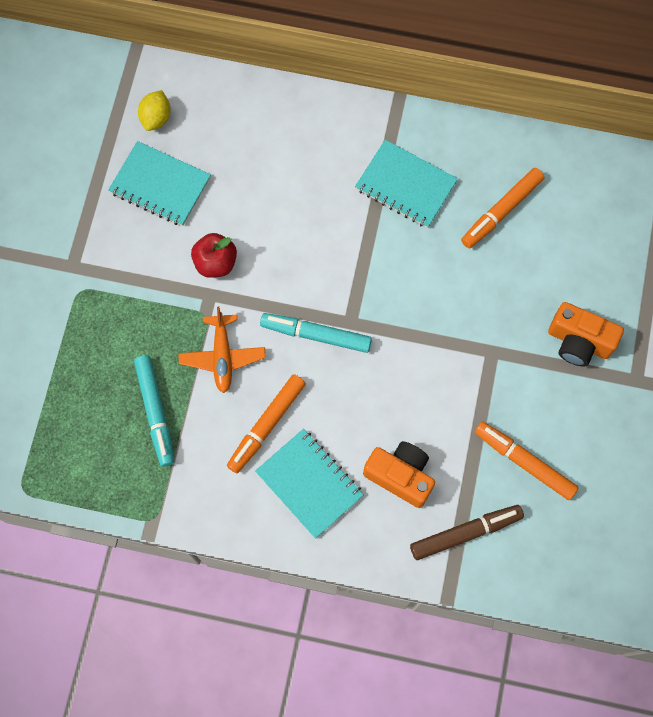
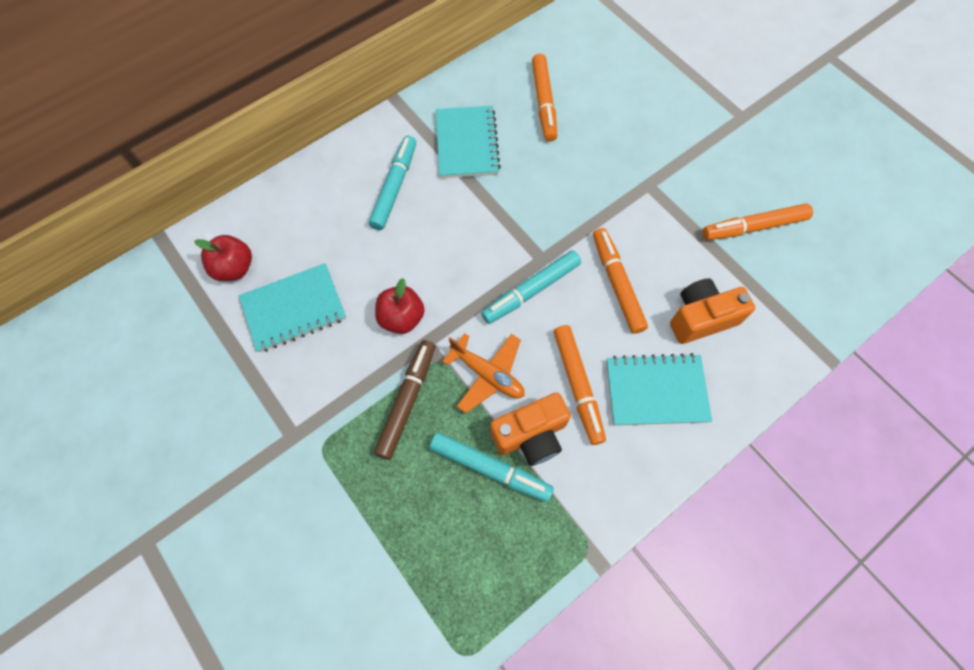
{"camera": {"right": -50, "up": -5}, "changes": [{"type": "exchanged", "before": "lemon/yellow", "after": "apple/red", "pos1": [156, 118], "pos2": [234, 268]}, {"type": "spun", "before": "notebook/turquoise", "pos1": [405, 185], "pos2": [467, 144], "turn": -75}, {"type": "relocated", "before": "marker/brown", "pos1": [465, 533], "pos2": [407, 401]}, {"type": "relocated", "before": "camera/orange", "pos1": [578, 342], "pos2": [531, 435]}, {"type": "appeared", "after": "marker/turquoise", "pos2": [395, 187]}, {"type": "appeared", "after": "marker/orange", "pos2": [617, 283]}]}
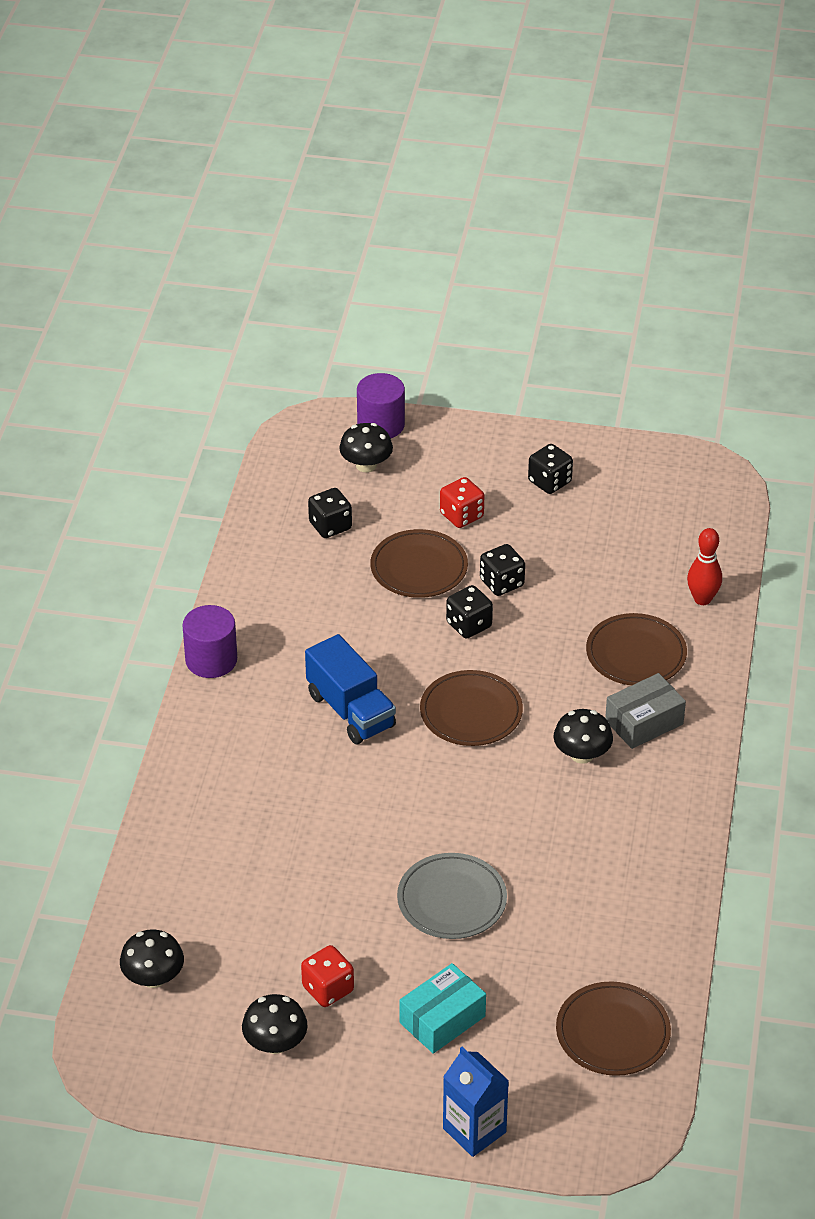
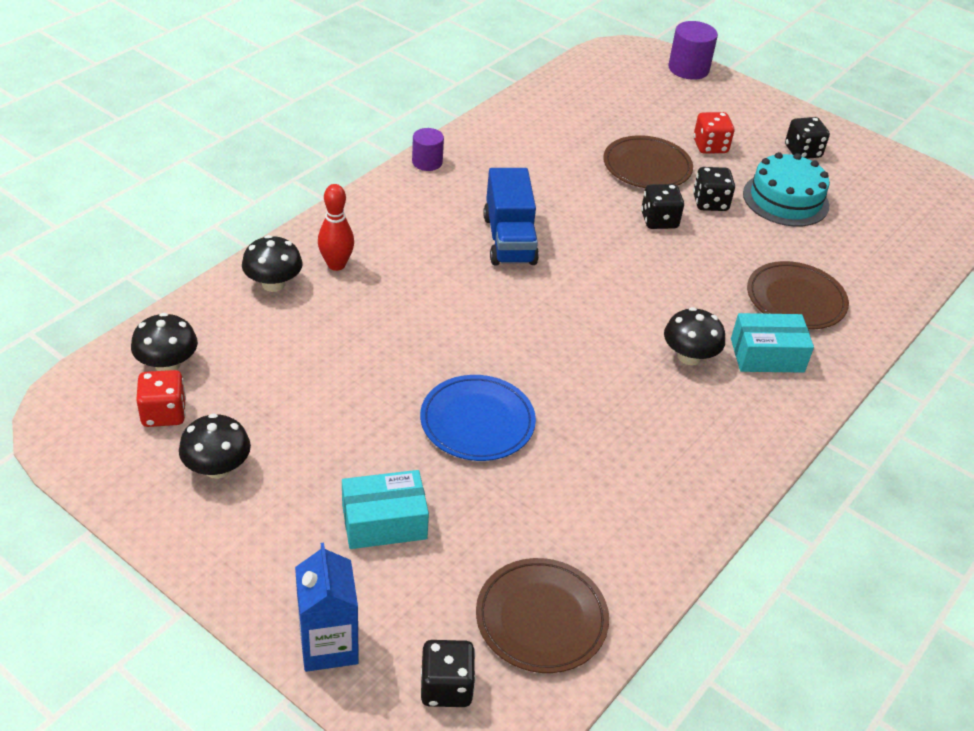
{"camera": {"right": 25, "up": 0}, "changes": [{"type": "size", "before": "cylinder/purple", "pos1": [211, 660], "pos2": [427, 162], "scale": 0.65}, {"type": "relocated", "before": "dice/red", "pos1": [328, 989], "pos2": [164, 413]}, {"type": "relocated", "before": "dice/black", "pos1": [330, 526], "pos2": [446, 687]}, {"type": "relocated", "before": "mushroom/black", "pos1": [366, 465], "pos2": [273, 284]}, {"type": "colour", "before": "plate/grey", "after": "plate/blue", "pos1": [452, 900], "pos2": [477, 422]}, {"type": "missing", "before": "plate/brown", "pos1": [471, 712]}, {"type": "colour", "before": "box/grey", "after": "box/turquoise", "pos1": [644, 722], "pos2": [767, 355]}, {"type": "relocated", "before": "bowling pin/red", "pos1": [702, 599], "pos2": [336, 265]}, {"type": "appeared", "after": "cake/turquoise", "pos2": [785, 199]}]}
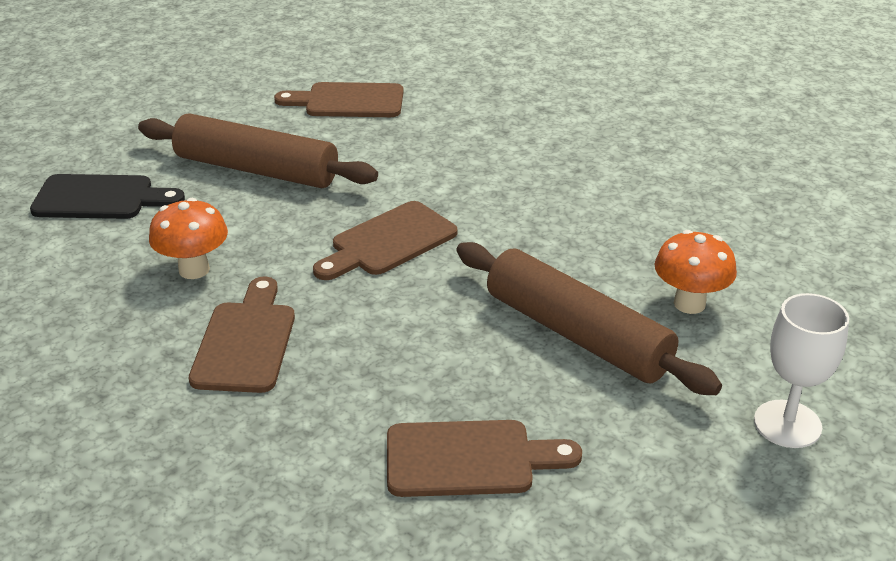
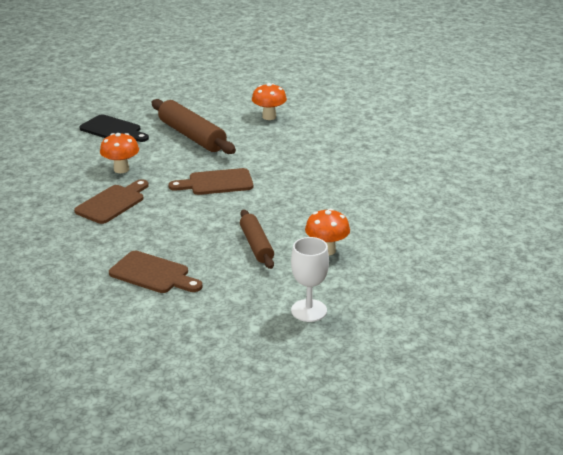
{"camera": {"right": 30, "up": -5}, "changes": [{"type": "exchanged", "before": "cutting board/brown", "after": "mushroom/orange", "pos1": [348, 101], "pos2": [269, 117]}, {"type": "size", "before": "rolling pin/brown", "pos1": [576, 334], "pos2": [256, 245], "scale": 0.62}]}
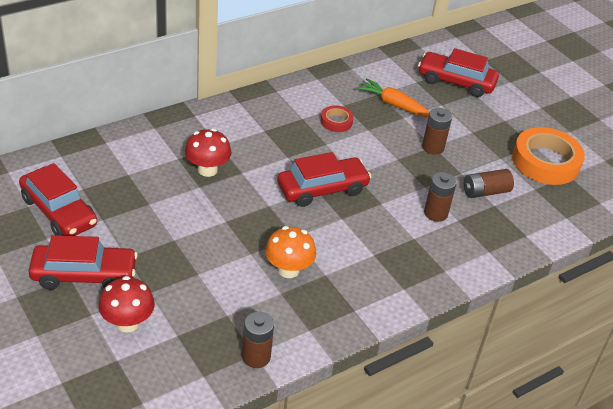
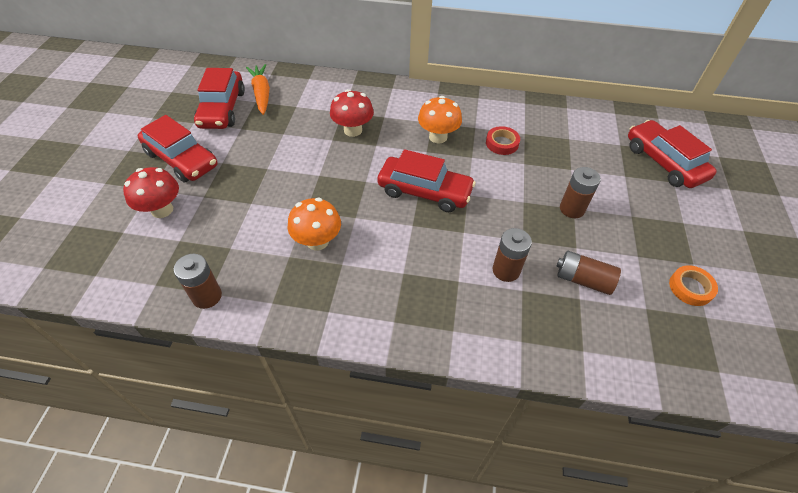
{"camera": {"right": 45, "up": 10}, "changes": [{"type": "relocated", "before": "carrot/orange", "pos1": [393, 104], "pos2": [261, 94]}, {"type": "size", "before": "tape/orange", "pos1": [545, 162], "pos2": [690, 288], "scale": 0.49}, {"type": "appeared", "after": "mushroom/orange", "pos2": [438, 137]}]}
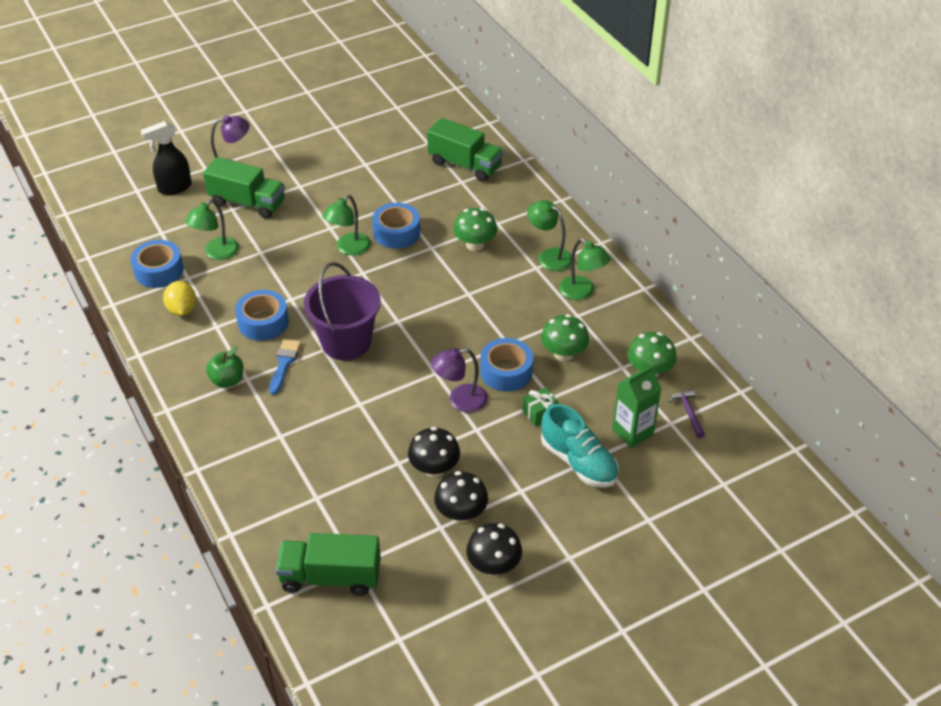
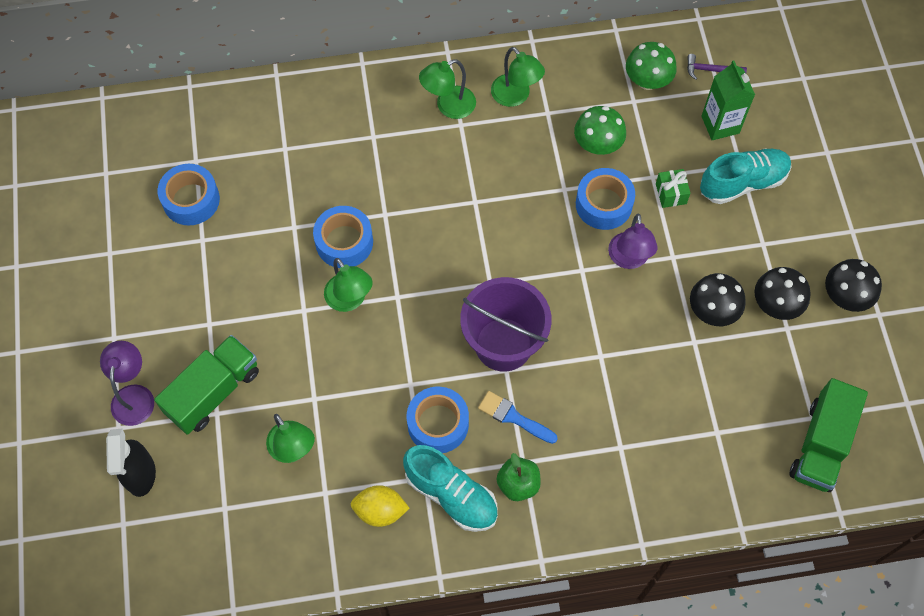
{"camera": {"right": -70, "up": 20}, "changes": [{"type": "relocated", "before": "tape/blue", "pos1": [159, 271], "pos2": [191, 200]}, {"type": "missing", "before": "truck/green", "pos1": [465, 165]}, {"type": "missing", "before": "mushroom/green", "pos1": [475, 245]}, {"type": "spun", "before": "lamp/green", "pos1": [582, 292], "pos2": [515, 96], "turn": 75}, {"type": "appeared", "after": "shoe/turquoise", "pos2": [451, 495]}]}
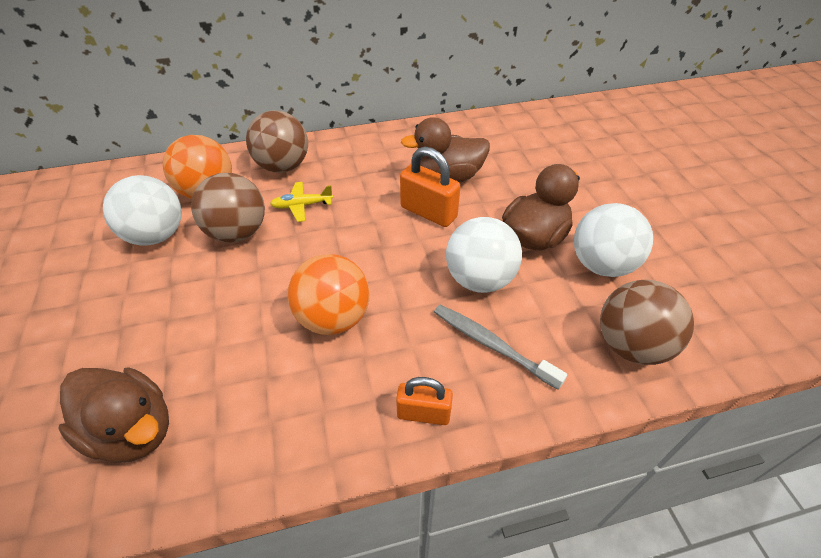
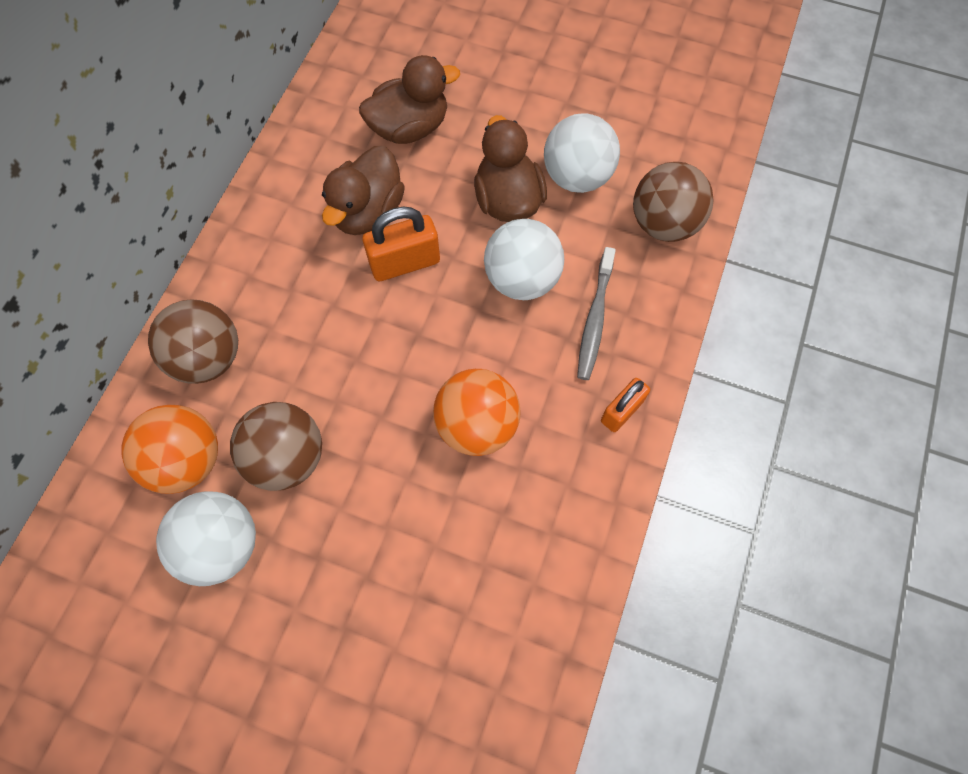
{"camera": {"right": -55, "up": 20}, "changes": [{"type": "relocated", "before": "duck/brown", "pos1": [133, 430], "pos2": [409, 128]}, {"type": "missing", "before": "plane/yellow", "pos1": [302, 206]}, {"type": "spun", "before": "toothbrush/grey", "pos1": [491, 345], "pos2": [595, 319], "turn": -60}]}
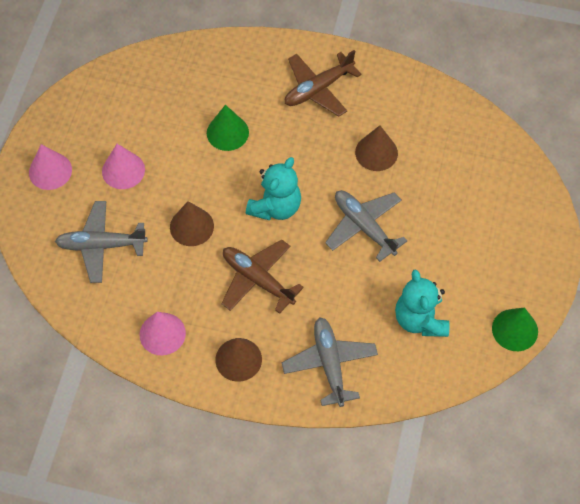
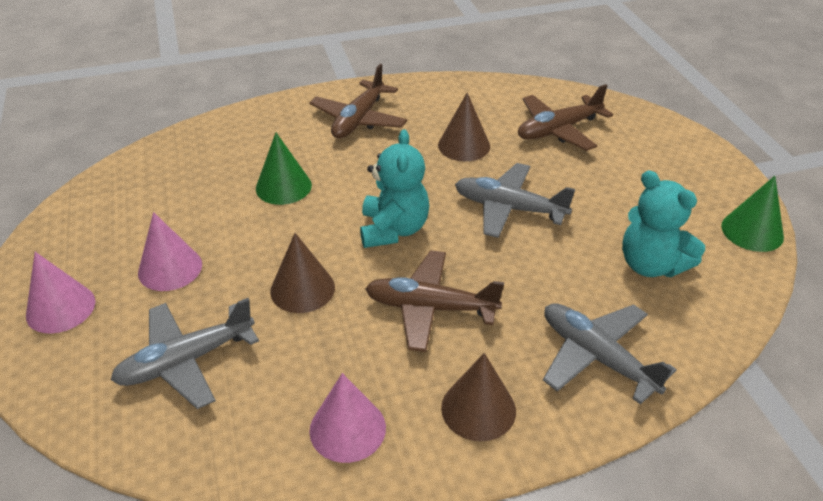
{"camera": {"right": -30, "up": -20}, "changes": [{"type": "appeared", "after": "plane/brown", "pos2": [558, 130]}]}
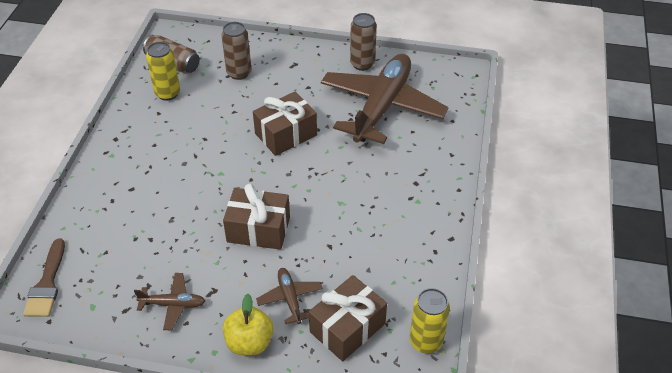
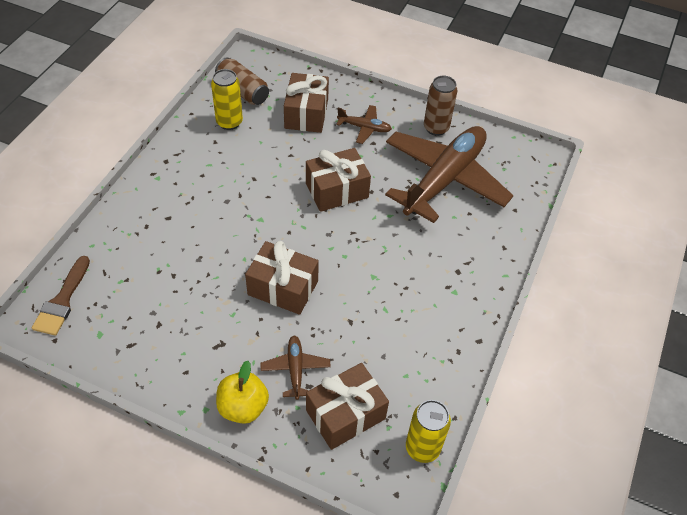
{"camera": {"right": 10, "up": 5}, "changes": [{"type": "relocated", "before": "plane/brown", "pos1": [173, 304], "pos2": [364, 128]}, {"type": "exchanged", "before": "can/brown", "after": "gift/brown", "pos1": [239, 73], "pos2": [306, 114]}]}
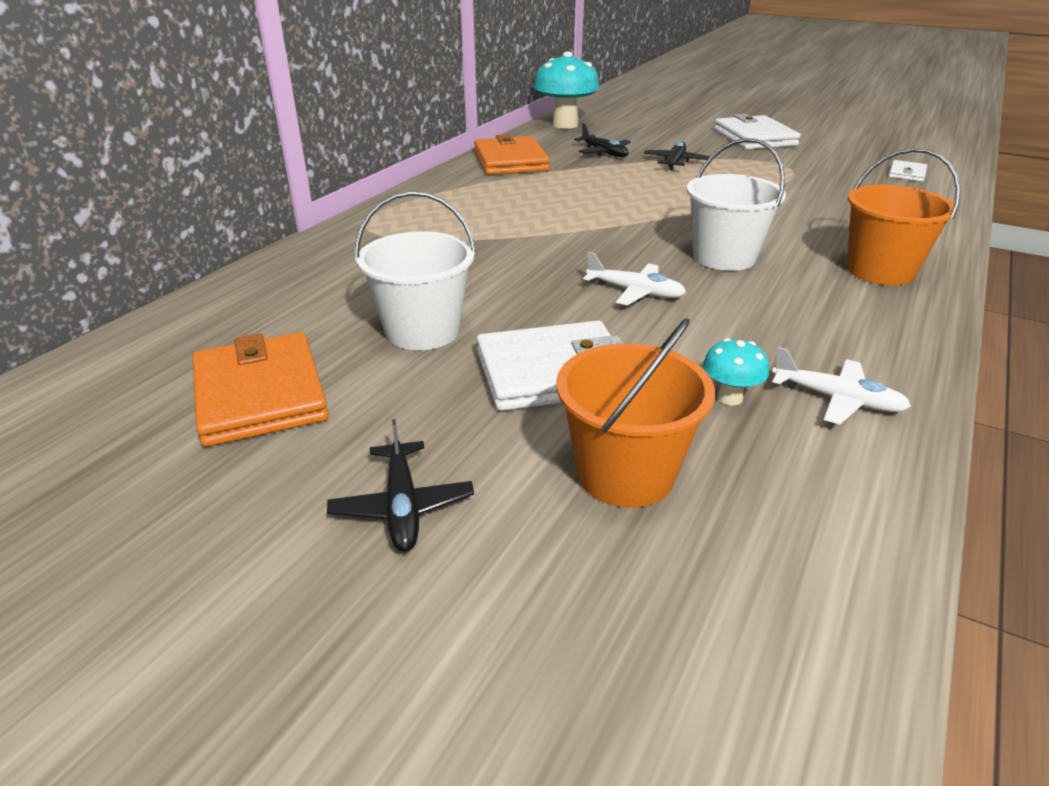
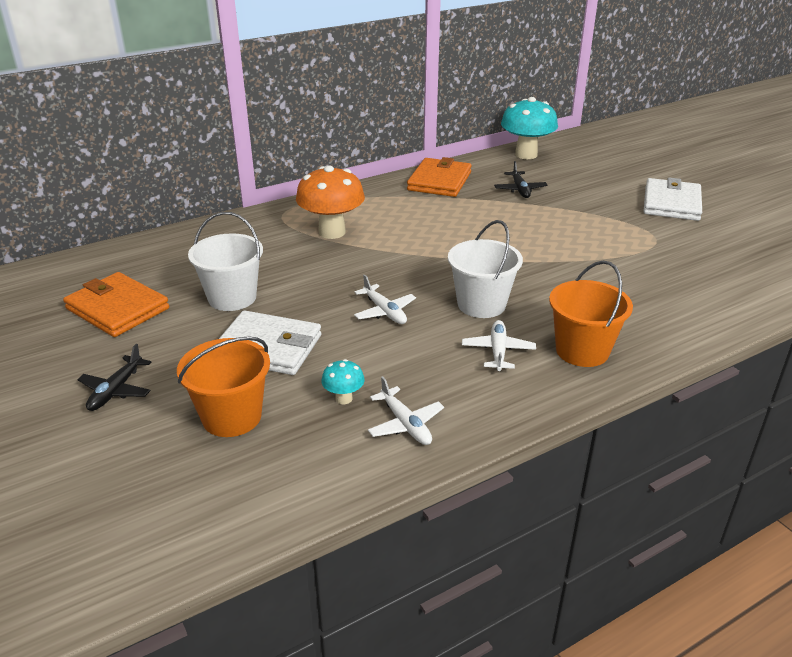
{"camera": {"right": 30, "up": 0}, "changes": [{"type": "spun", "before": "wallet/orange", "pos1": [260, 394], "pos2": [117, 309], "turn": -60}, {"type": "missing", "before": "plane/black", "pos1": [675, 162]}, {"type": "missing", "before": "wallet/white", "pos1": [907, 173]}, {"type": "appeared", "after": "mushroom/orange", "pos2": [332, 232]}, {"type": "appeared", "after": "plane/white", "pos2": [498, 351]}]}
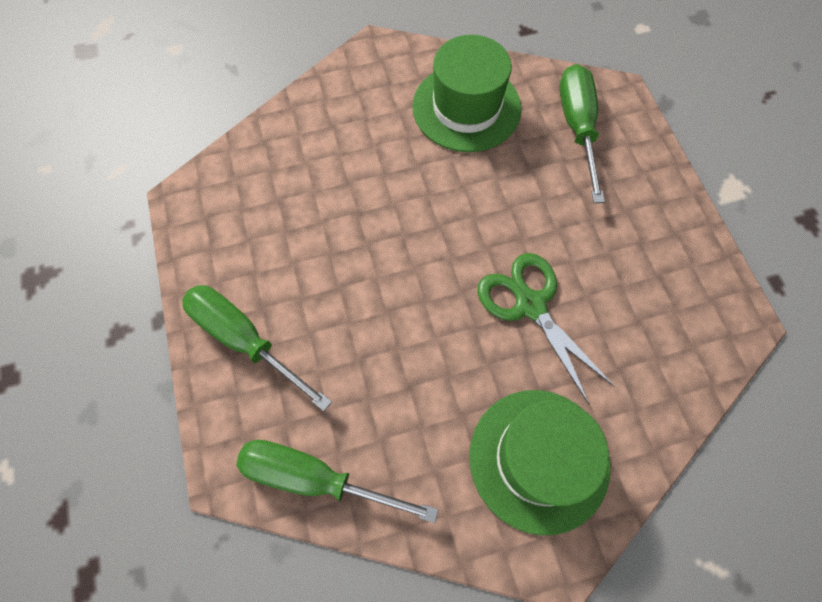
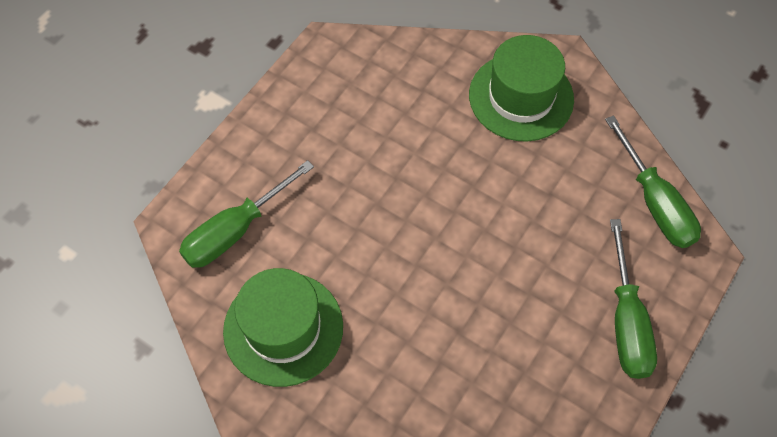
{"camera": {"right": -130, "up": -5}, "changes": [{"type": "missing", "before": "scissors/green", "pos1": [530, 304]}]}
